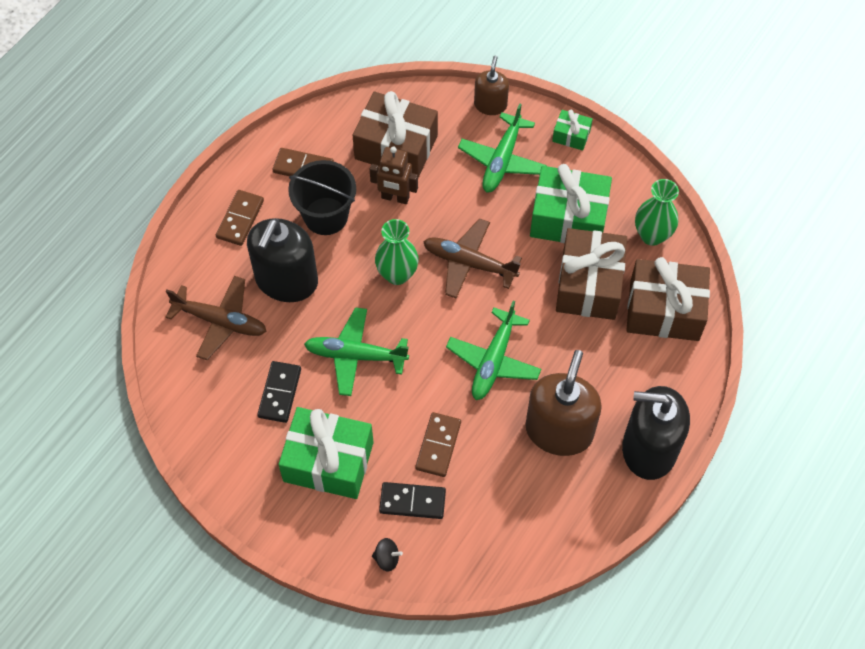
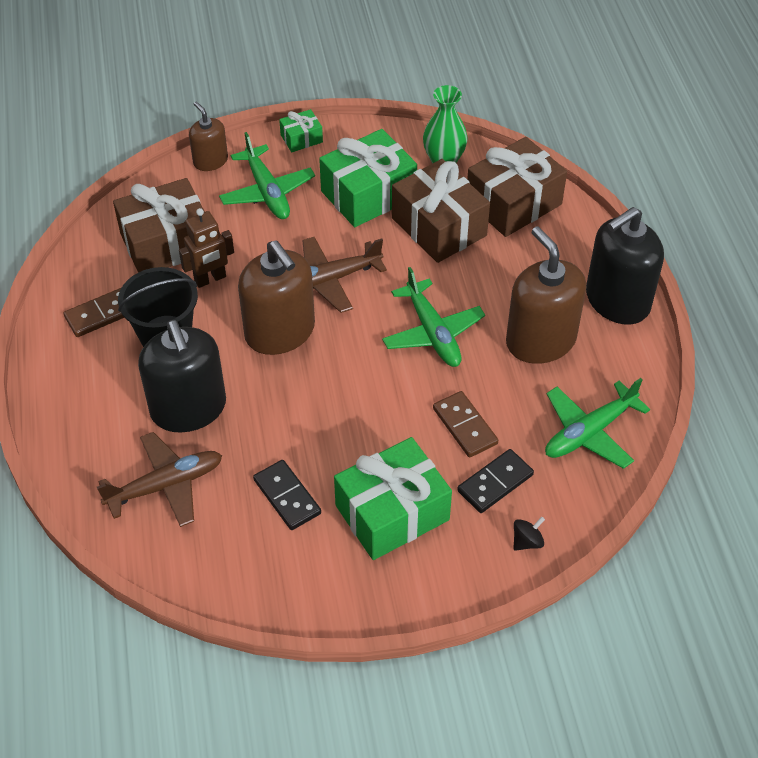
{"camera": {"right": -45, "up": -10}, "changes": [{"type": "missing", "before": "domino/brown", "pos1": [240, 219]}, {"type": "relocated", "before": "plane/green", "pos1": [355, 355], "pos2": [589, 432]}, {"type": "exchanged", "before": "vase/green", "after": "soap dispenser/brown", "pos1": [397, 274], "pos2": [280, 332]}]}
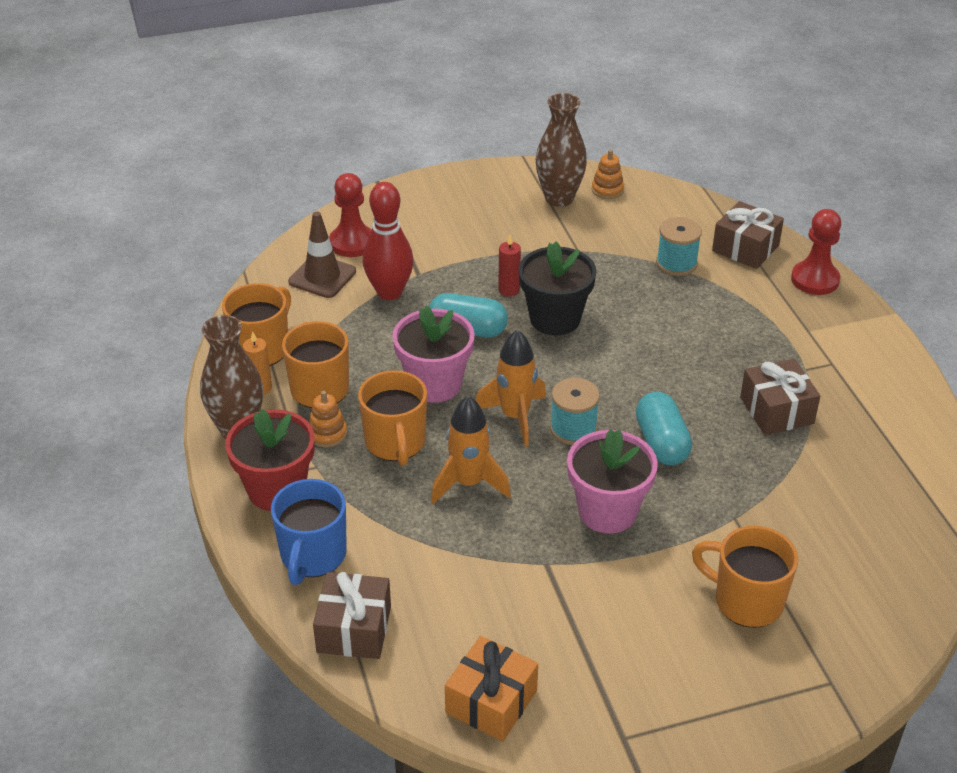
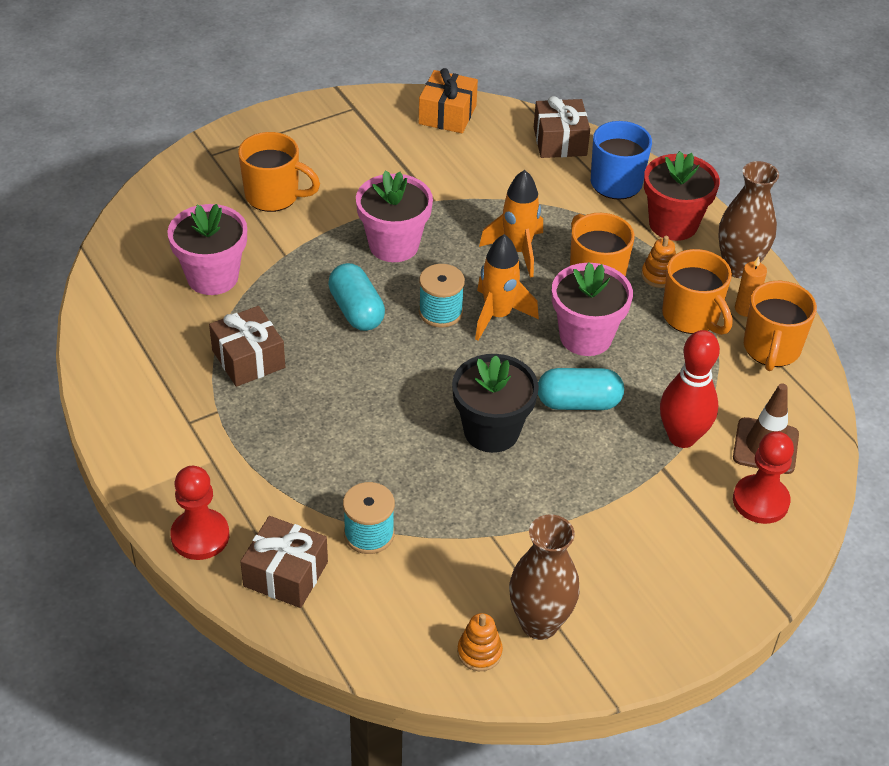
{"camera": {"right": 165, "up": 5}, "changes": [{"type": "missing", "before": "candle/red", "pos1": [509, 290]}, {"type": "appeared", "after": "flower pot/pink", "pos2": [212, 277]}]}
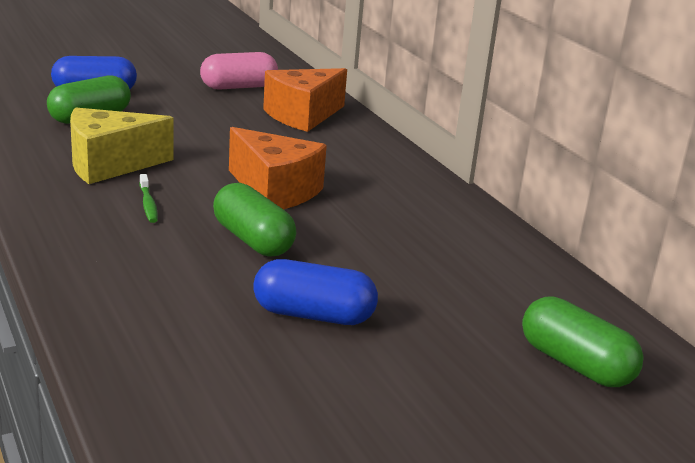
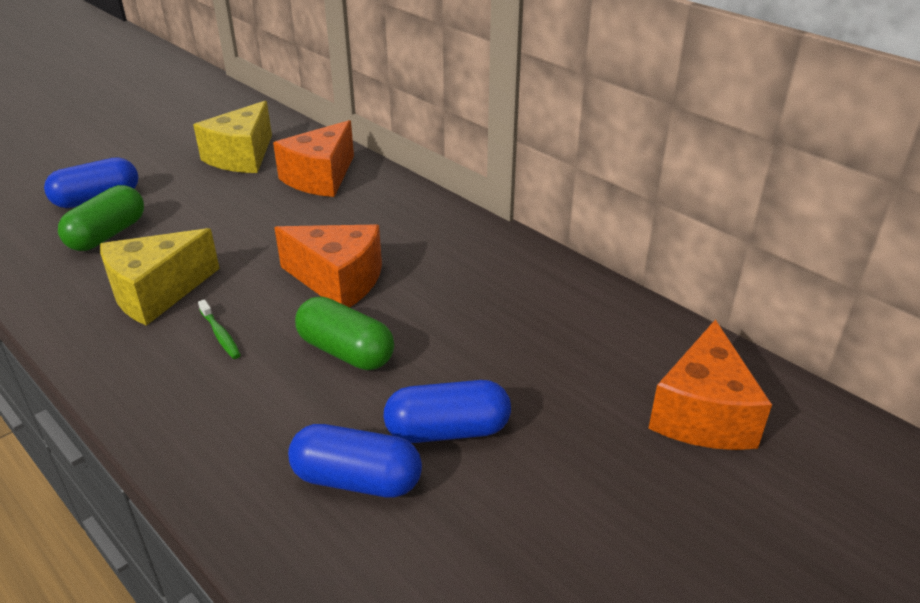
{"camera": {"right": -15, "up": 10}, "changes": [{"type": "exchanged", "before": "capsule/pink", "after": "cheese/yellow", "pos1": [238, 87], "pos2": [242, 156]}, {"type": "exchanged", "before": "capsule/green", "after": "cheese/orange", "pos1": [575, 364], "pos2": [703, 414]}, {"type": "appeared", "after": "capsule/blue", "pos2": [357, 480]}]}
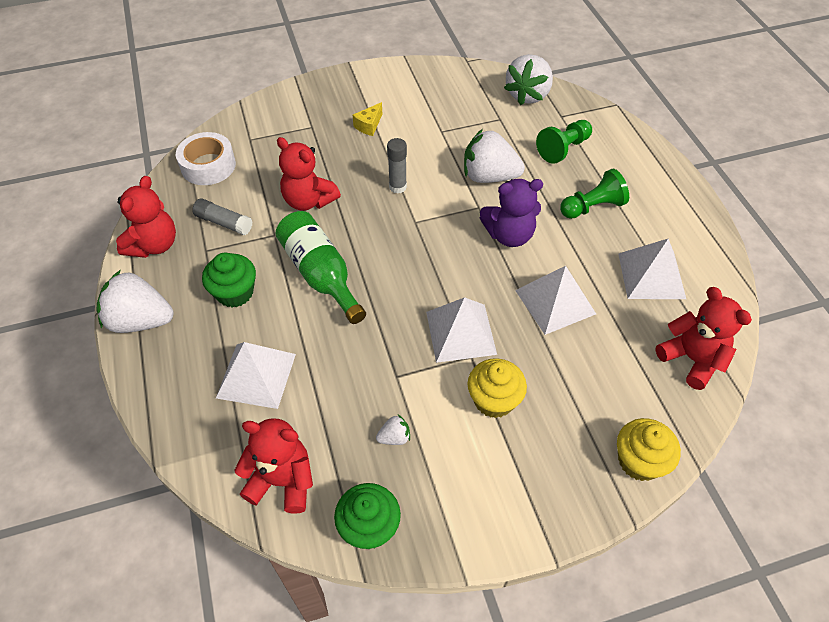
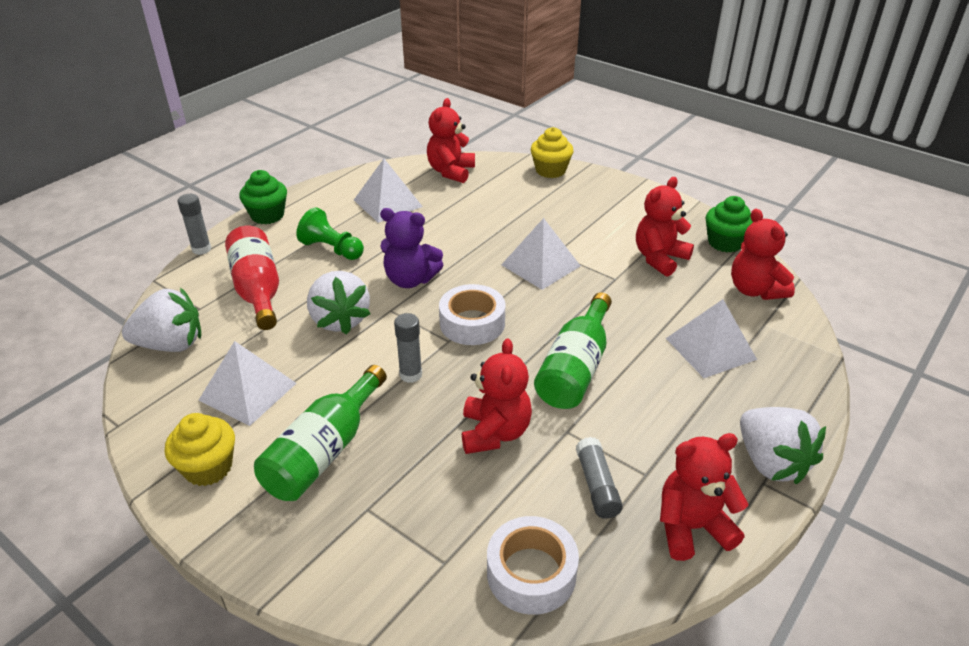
{"camera": {"right": -125, "up": -15}, "changes": [{"type": "relocated", "before": "cupcake/green", "pos1": [235, 293], "pos2": [267, 215]}, {"type": "exchanged", "before": "cheese/yellow", "after": "bottle/green", "pos1": [369, 125], "pos2": [323, 452]}, {"type": "exchanged", "before": "strawberry/white", "after": "teddy bear/red", "pos1": [394, 437], "pos2": [659, 258]}, {"type": "relocated", "before": "cupcake/yellow", "pos1": [494, 400], "pos2": [208, 467]}, {"type": "spun", "before": "teddy bear/purple", "pos1": [509, 235], "pos2": [410, 280], "turn": 150}, {"type": "relocated", "before": "pyramid/white", "pos1": [555, 302], "pos2": [247, 391]}, {"type": "exchanged", "before": "pawn/green", "after": "bottle/red", "pos1": [563, 149], "pos2": [258, 289]}, {"type": "appeared", "after": "glue stick/grey", "pos2": [201, 249]}, {"type": "appeared", "after": "tape/white", "pos2": [472, 323]}]}
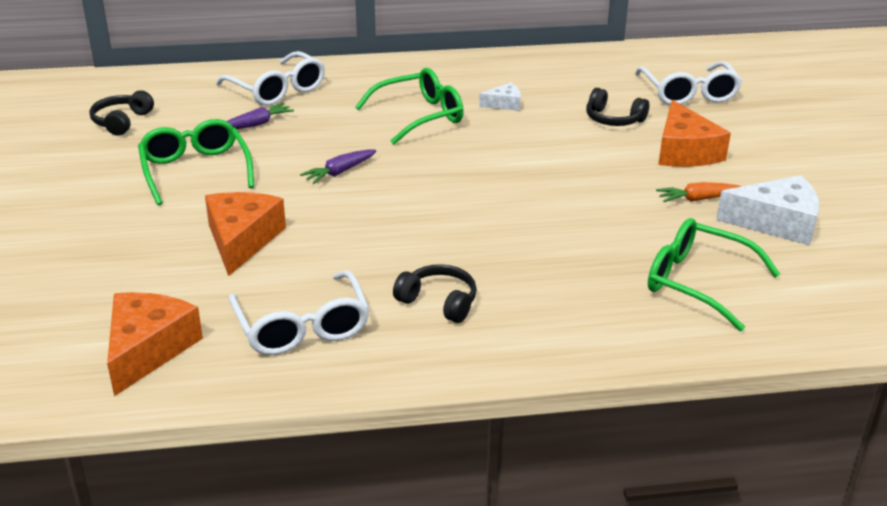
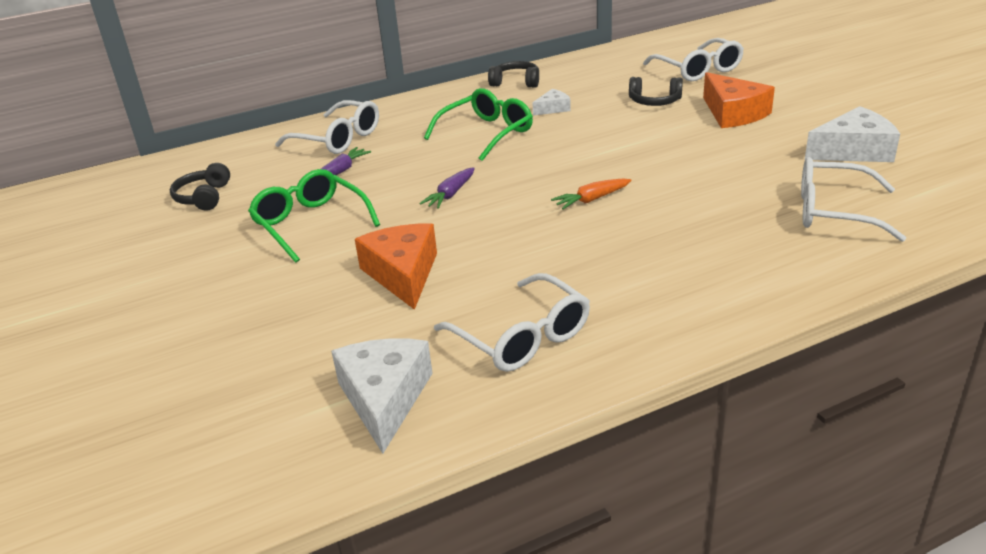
{"camera": {"right": -15, "up": 0}, "changes": [{"type": "colour", "before": "cheese/orange", "after": "cheese/white", "pos1": [148, 349], "pos2": [384, 398]}, {"type": "relocated", "before": "headphones/black", "pos1": [439, 302], "pos2": [516, 82]}, {"type": "colour", "before": "glasses/green", "after": "glasses/white", "pos1": [698, 282], "pos2": [834, 212]}, {"type": "relocated", "before": "carrot/orange", "pos1": [698, 199], "pos2": [591, 200]}]}
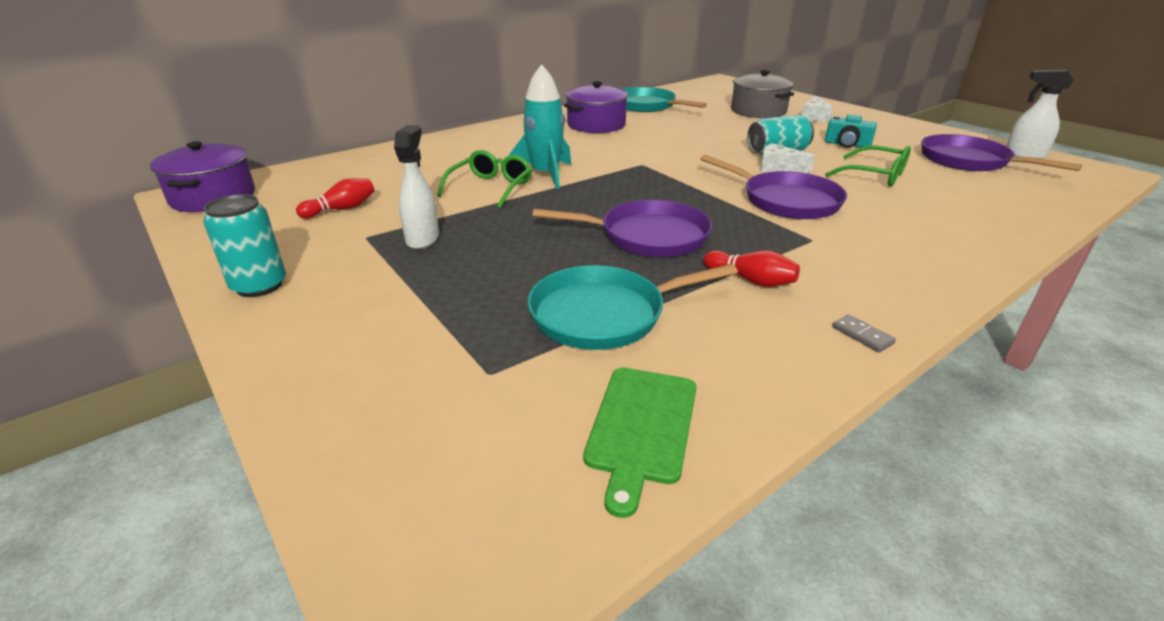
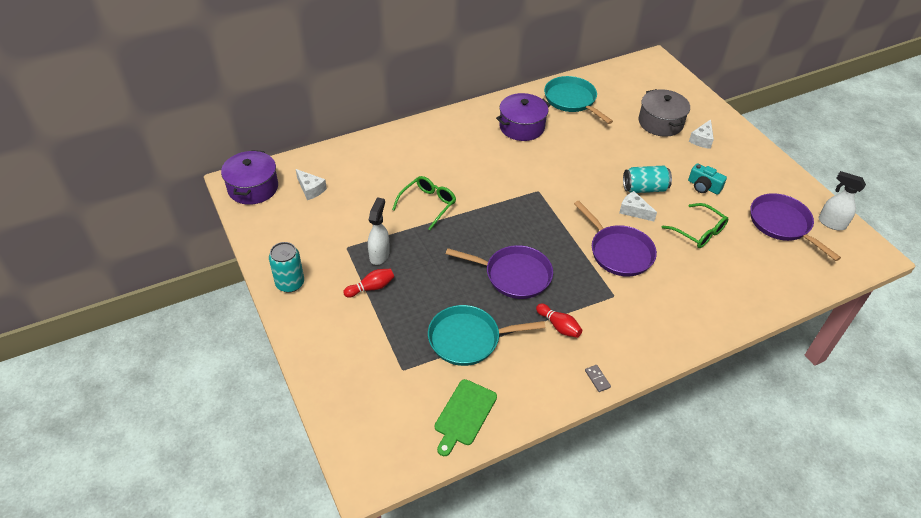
{"camera": {"right": 10, "up": 15}, "changes": [{"type": "relocated", "before": "bowling pin/red", "pos1": [341, 209], "pos2": [371, 288]}, {"type": "missing", "before": "rocket/turquoise", "pos1": [545, 175]}, {"type": "appeared", "after": "cheese/white", "pos2": [310, 189]}]}
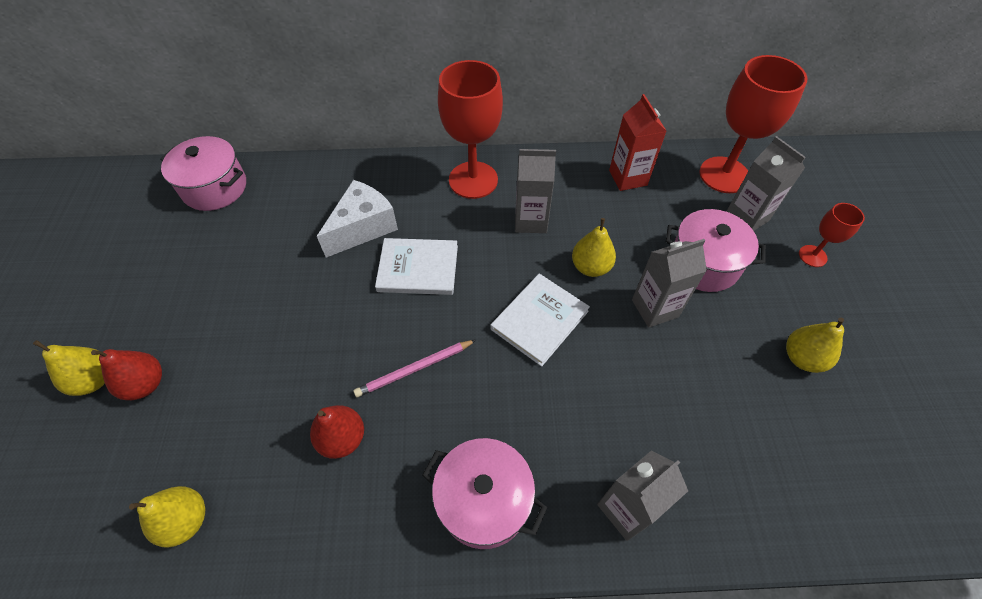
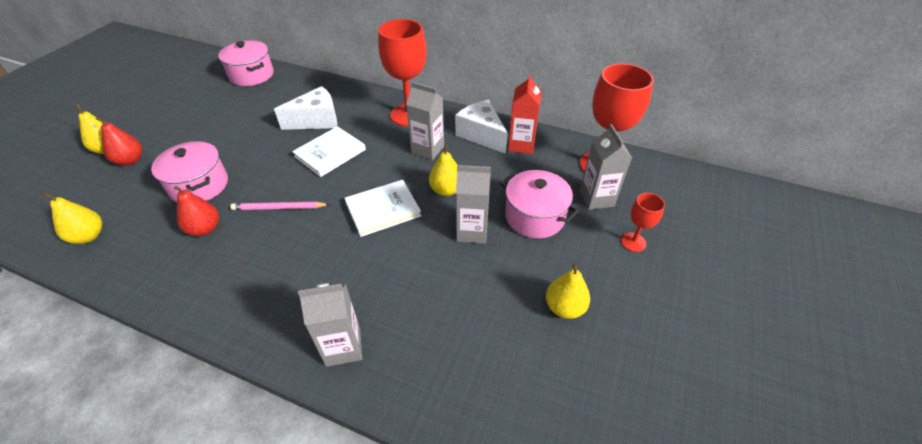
{"camera": {"right": 25, "up": -10}, "changes": [{"type": "spun", "before": "book/white", "pos1": [418, 268], "pos2": [330, 153], "turn": -75}, {"type": "relocated", "before": "pot/pink", "pos1": [484, 500], "pos2": [199, 185]}, {"type": "appeared", "after": "cheese/white", "pos2": [481, 135]}]}
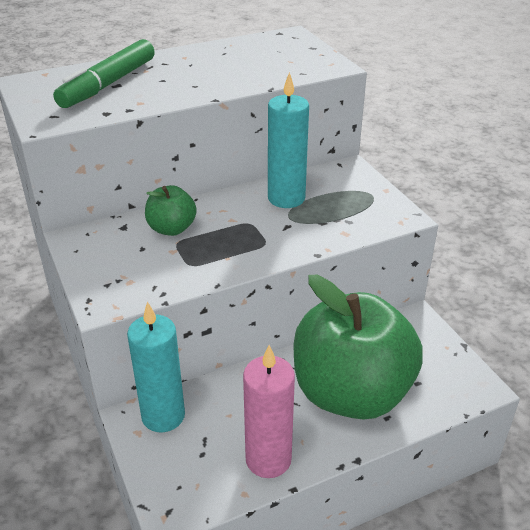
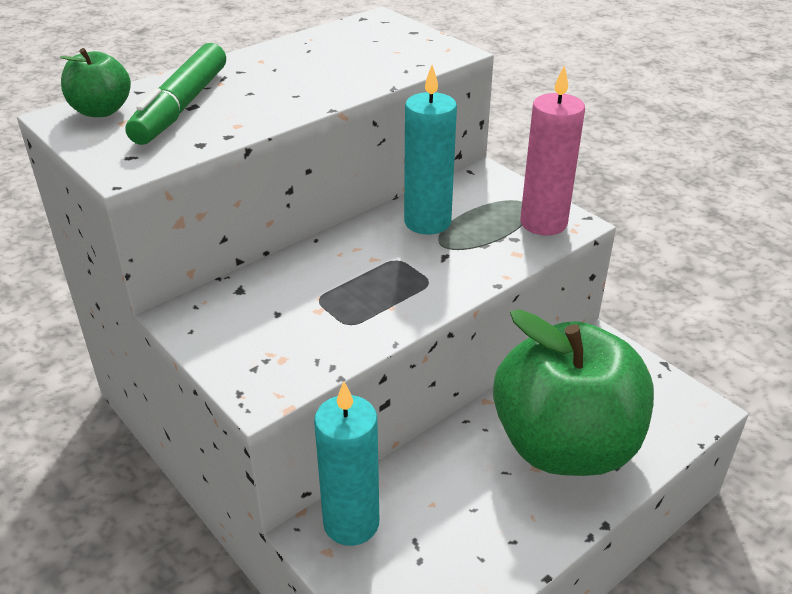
{"camera": {"right": -15, "up": 0}, "changes": [{"type": "relocated", "before": "apple/green", "pos1": [171, 229], "pos2": [101, 111]}, {"type": "relocated", "before": "candle/pink", "pos1": [268, 459], "pos2": [543, 223]}]}
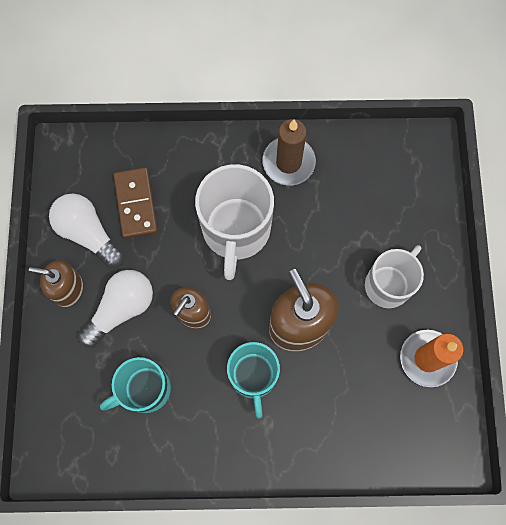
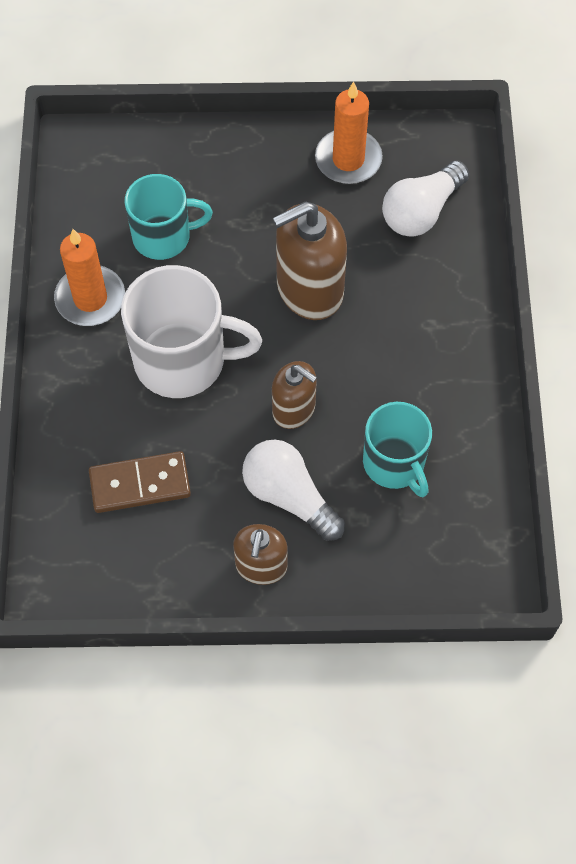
{"camera": {"right": -90, "up": -10}, "changes": [{"type": "relocated", "before": "light bulb/white", "pos1": [88, 233], "pos2": [421, 211]}, {"type": "relocated", "before": "mug/turquoise", "pos1": [253, 376], "pos2": [163, 236]}, {"type": "colour", "before": "candle/brown", "after": "candle/orange", "pos1": [288, 162], "pos2": [90, 298]}, {"type": "missing", "before": "mug/white", "pos1": [388, 284]}]}
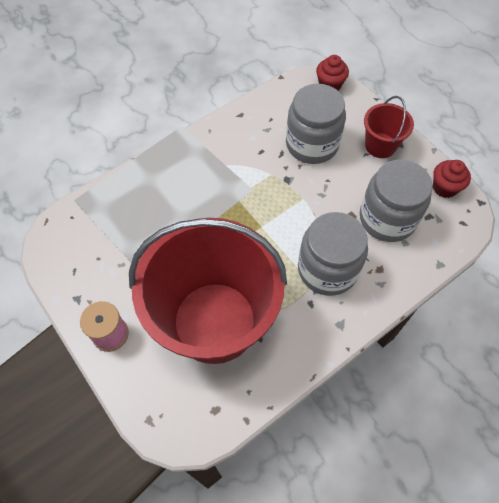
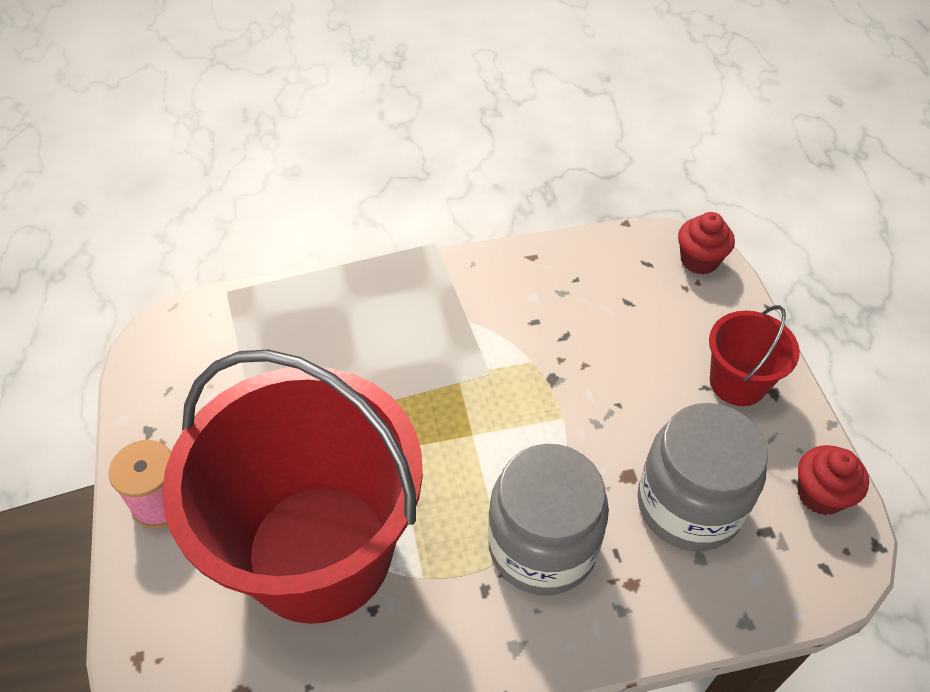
{"camera": {"right": 25, "up": -10}, "changes": [{"type": "missing", "before": "jar/grey", "pos1": [312, 144]}]}
